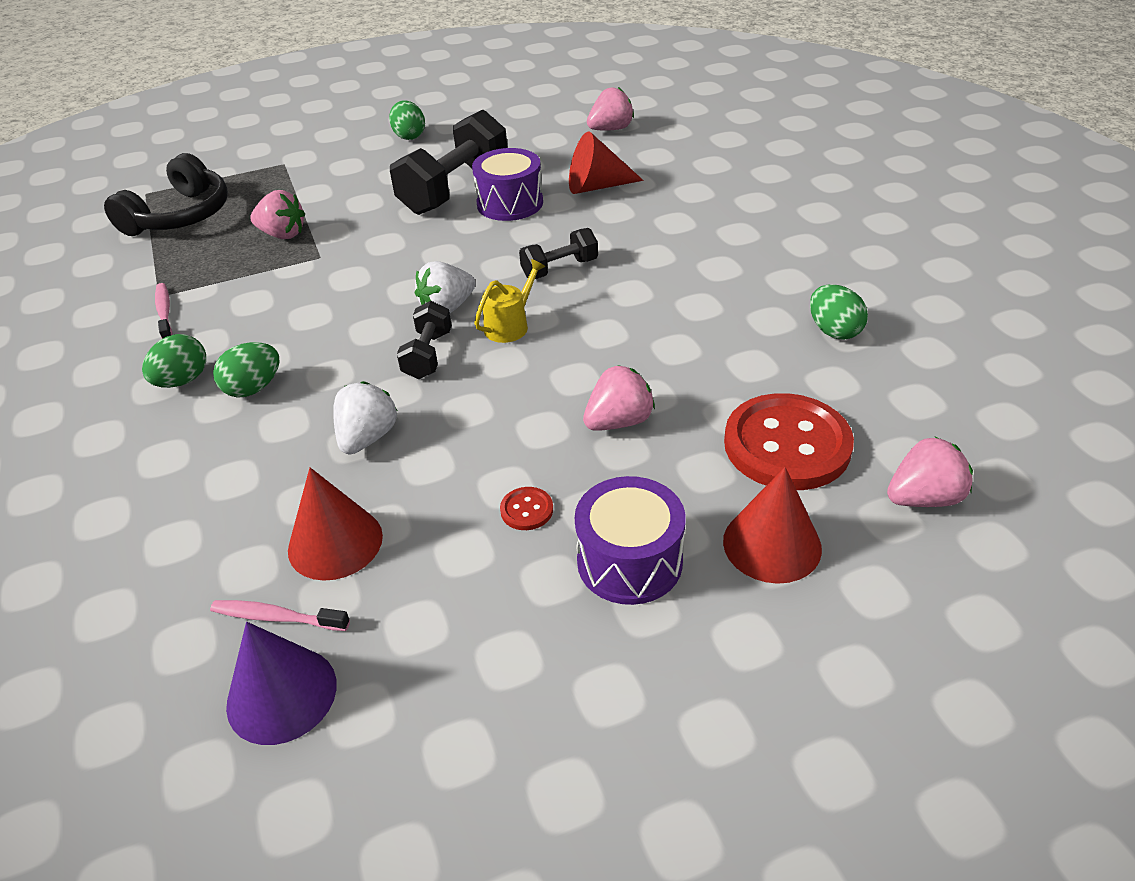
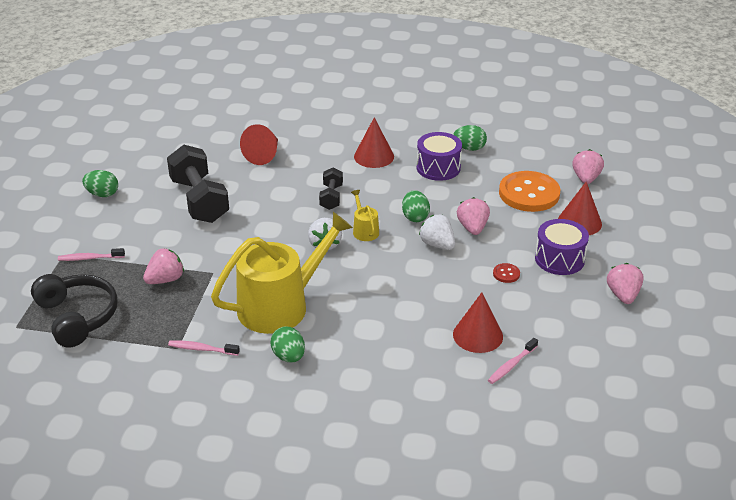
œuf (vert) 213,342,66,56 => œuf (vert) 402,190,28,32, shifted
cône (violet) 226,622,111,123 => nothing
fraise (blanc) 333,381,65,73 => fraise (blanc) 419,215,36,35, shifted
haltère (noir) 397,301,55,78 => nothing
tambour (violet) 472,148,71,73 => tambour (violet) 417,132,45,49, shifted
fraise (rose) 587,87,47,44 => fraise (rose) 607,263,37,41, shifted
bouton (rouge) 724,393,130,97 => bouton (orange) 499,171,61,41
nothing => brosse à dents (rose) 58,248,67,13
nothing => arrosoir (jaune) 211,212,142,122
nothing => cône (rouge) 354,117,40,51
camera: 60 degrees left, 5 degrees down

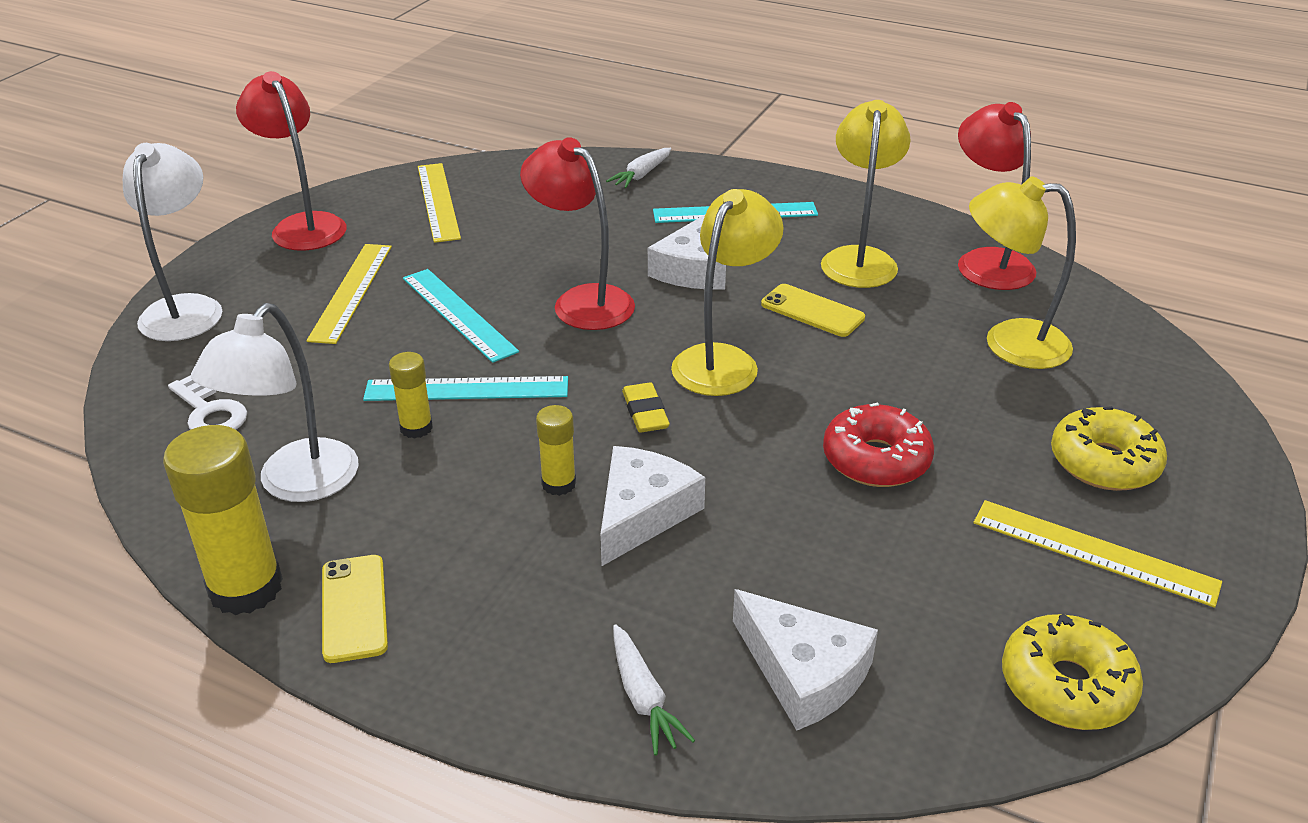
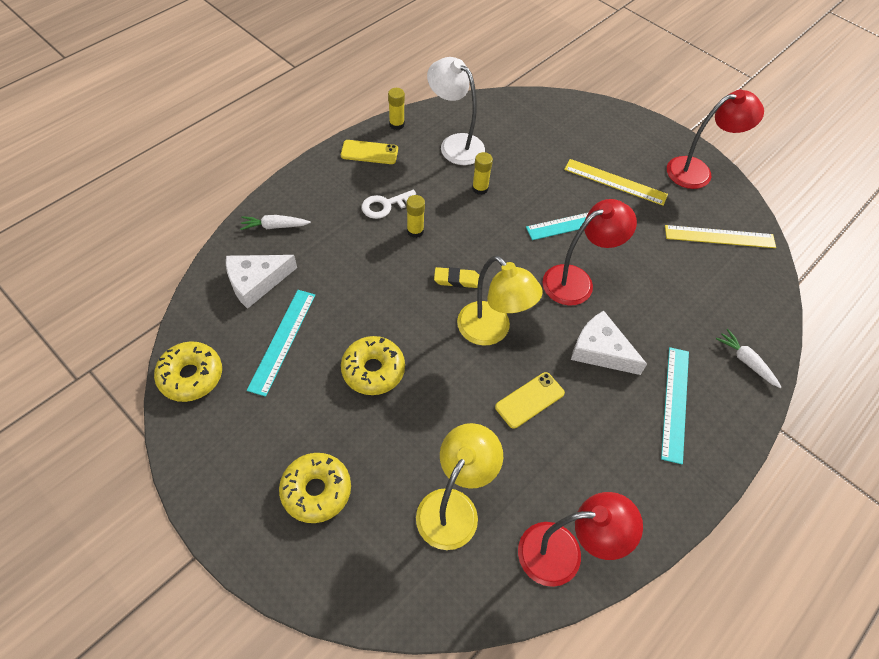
lampe (blanc) 123,143,99,198 => nothing
bâton de colle (jaune) 163,425,120,190 => bâton de colle (jaune) 388,88,17,42, x0.53
clé (blanc) 168,375,79,55 => clé (blanc) 361,190,55,29, shifted
règle (turquoise) 363,376,205,25 => règle (turquoise) 247,290,68,107, shifted
fromage (blanc) 600,446,105,120 => nothing
lampe (jaune) 821,100,90,188 => nothing
beignet (rouge) 823,402,111,85 => beignet (jaune) 341,336,64,59
règle (jaune) 974,500,248,108 => nothing
camera: 105 degrees right, 20 degrees up

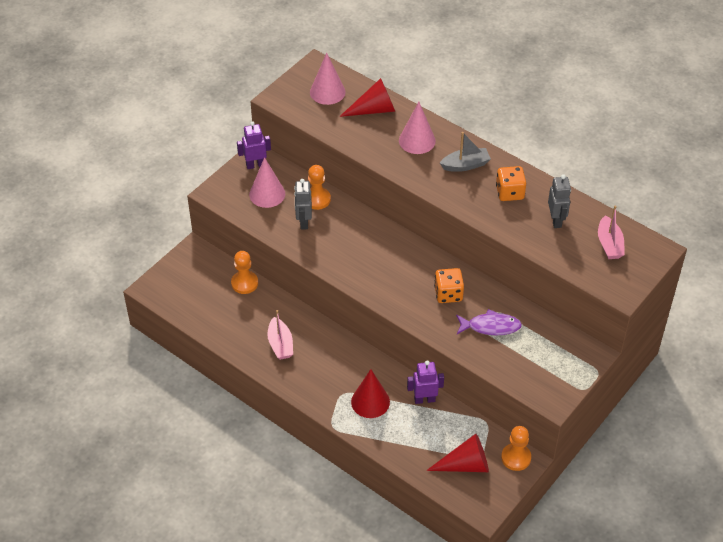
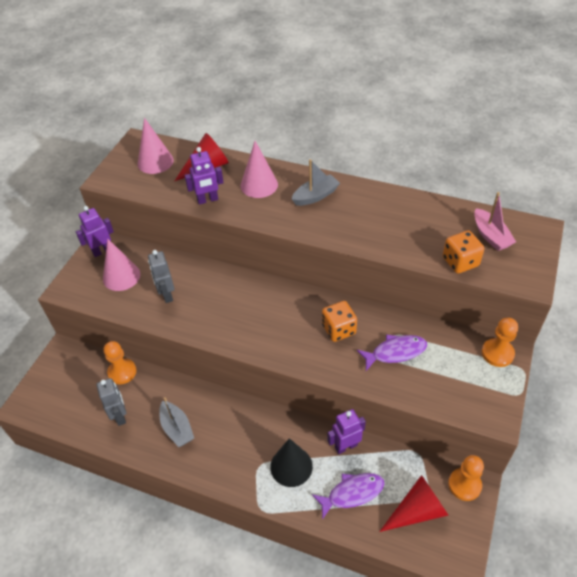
bateau (rose) 267,310,26,50 => bateau (gris) 159,397,35,50
pion (orange) 308,165,23,45 => pion (orange) 482,317,36,50, shifted
cône (rouge) 351,369,39,49 => cône (noir) 270,438,43,49
dé (orange) 496,166,30,35 => dé (orange) 443,230,41,43, shifted
robot (gris) 548,174,23,54 => robot (gris) 96,378,30,48, shifted
nothing => robot (violet) 185,147,39,58
nothing => poisson (violet) 312,473,72,47
camera: 15 degrees left, 0 degrees up

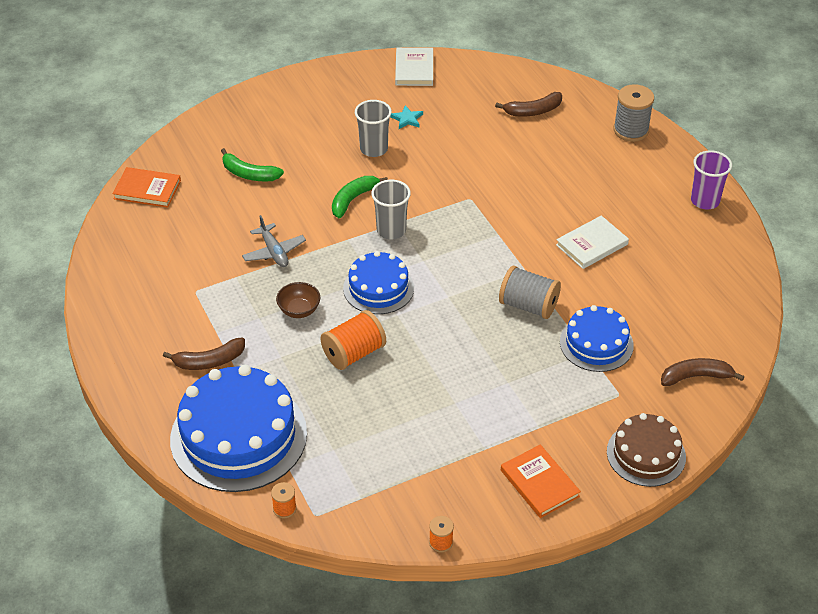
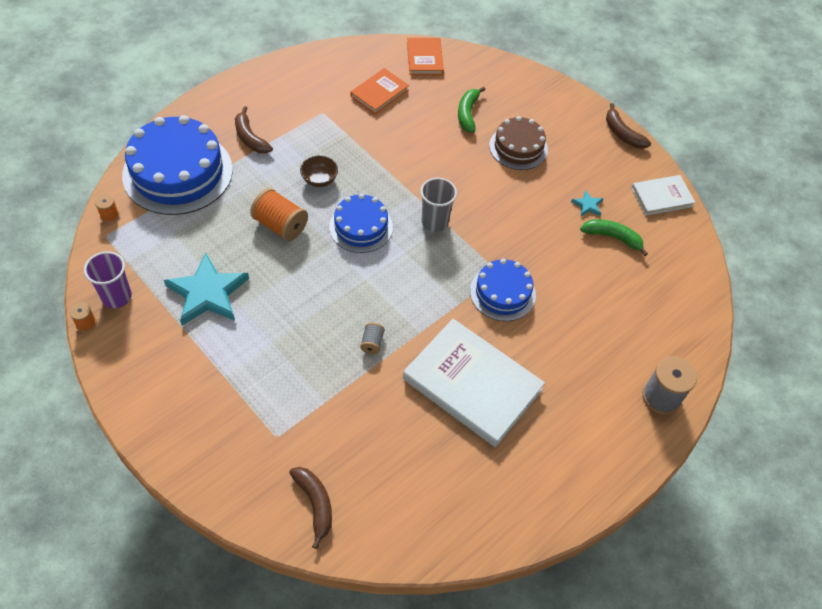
avion (gris) 242,215,64,52 => nothing
banane (vert) 332,176,56,42 => banane (vert) 580,219,68,37, shifted
gobelet (gris) 355,100,37,57 => nothing
banane (marron) 495,92,67,24 => banane (marron) 606,103,45,45, shifted
bobine (gris) 499,266,62,53 => bobine (gris) 360,322,25,32, x0.52
livre (orange) 501,444,80,74 => livre (orange) 350,68,59,46, shifted
livre (blanc) 556,216,73,53 => livre (blanc) 403,319,142,128, x1.89
gâteau (bleu) 560,305,74,67 => gâteau (bleu) 470,259,66,62, shifted
gâteau (marron) 607,413,79,74 => gâteau (marron) 489,116,59,54, shifted
gobelet (violet) 691,150,41,59 => gobelet (violet) 84,251,48,57, shifted
nothing => étoile (turquoise) 164,253,85,72
camera: 70 degrees right, 10 degrees up

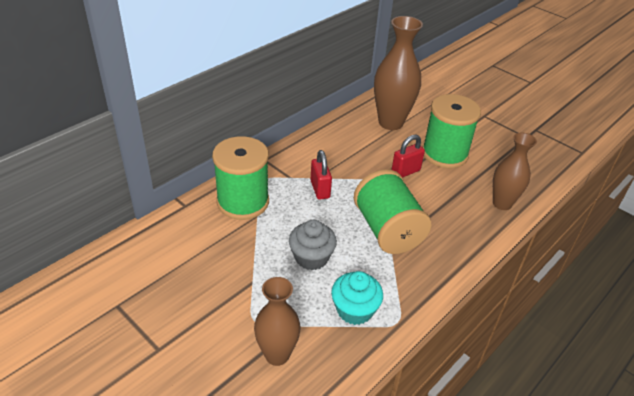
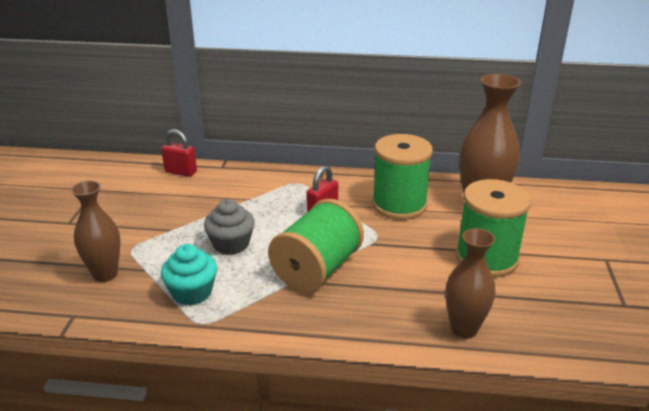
bobine (vert) 212,136,57,84 => bobine (vert) 372,134,61,86, shifted
cadenas (rouge) 392,135,33,43 => cadenas (rouge) 161,129,36,48, shifted
camera: 55 degrees right, 10 degrees down

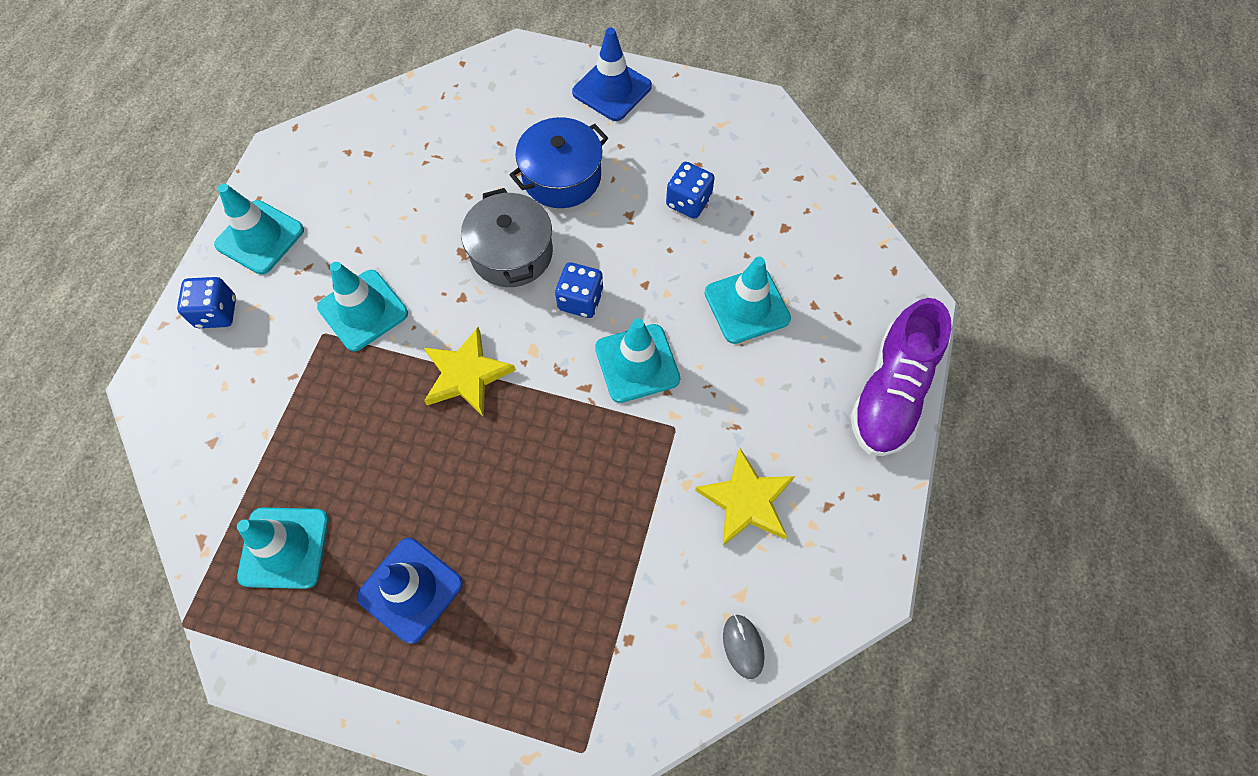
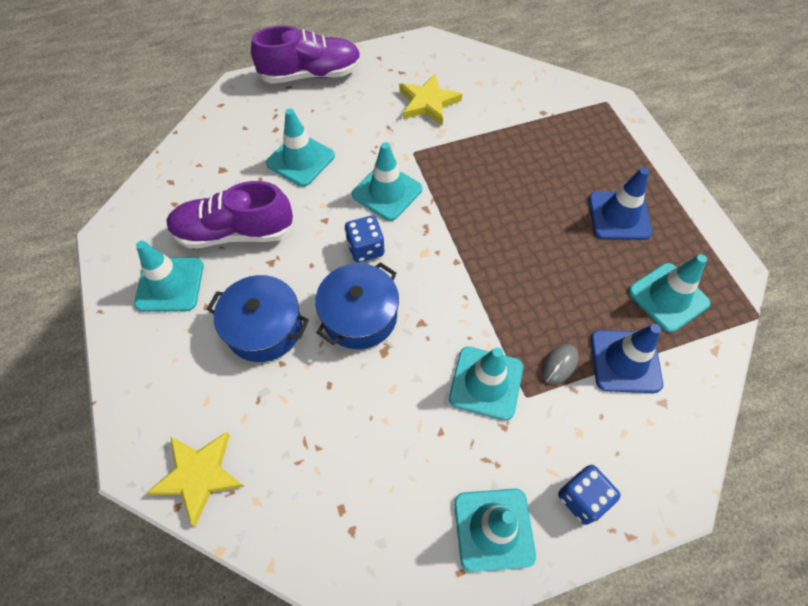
étoile (jaune) 424,327,92,90 => étoile (jaune) 147,432,98,94, shifted
marmite (gris) 461,188,92,99 => marmite (bleu) 315,262,84,87
cône de chantier (bleu) 572,27,80,94 => cône de chantier (bleu) 591,324,72,69, shifted
dé (bleu) 666,162,49,57 => chaussure (violet) 167,181,128,67
souris (gris) 723,614,42,65 => souris (gris) 541,344,38,41, shifted
nothing => cône de chantier (turquoise) 134,241,70,71
camera: 125 degrees left, 5 degrees down

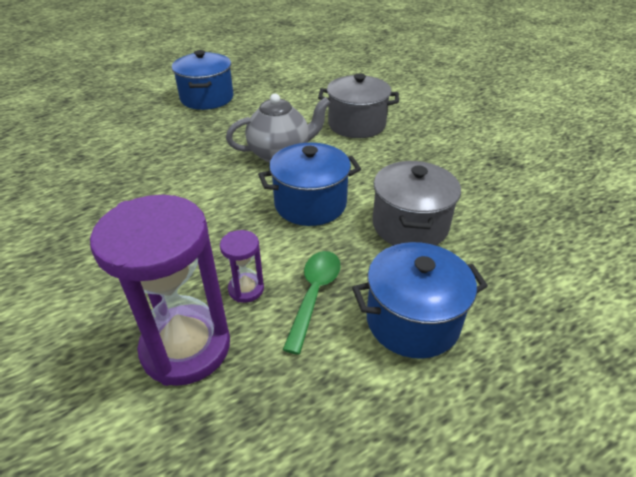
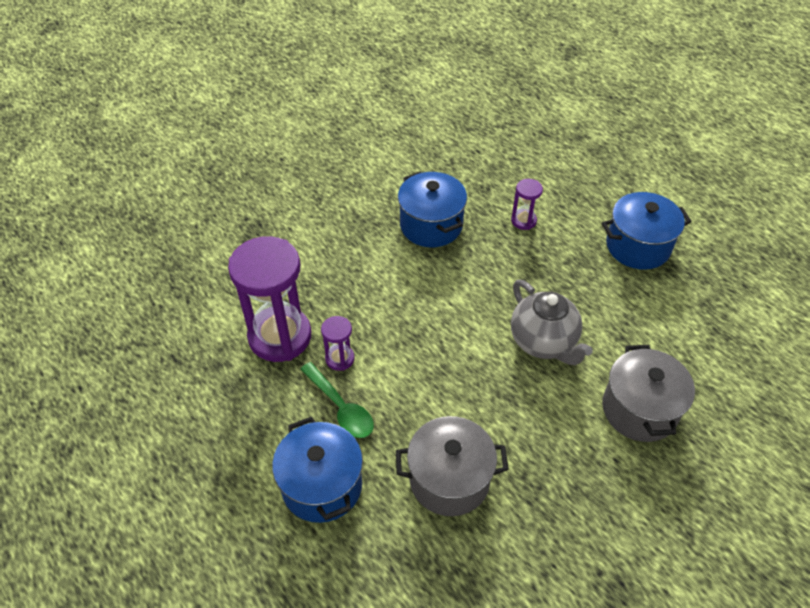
marmite (bleu) 258,143,103,83 => marmite (bleu) 398,171,69,76, shifted
cuillère (vert) 283,251,58,104 => cuillère (vert) 300,362,74,76, 45 degrees clockwise
nothing => sablier (violet) 511,179,32,51
camera: 80 degrees right, 10 degrees up

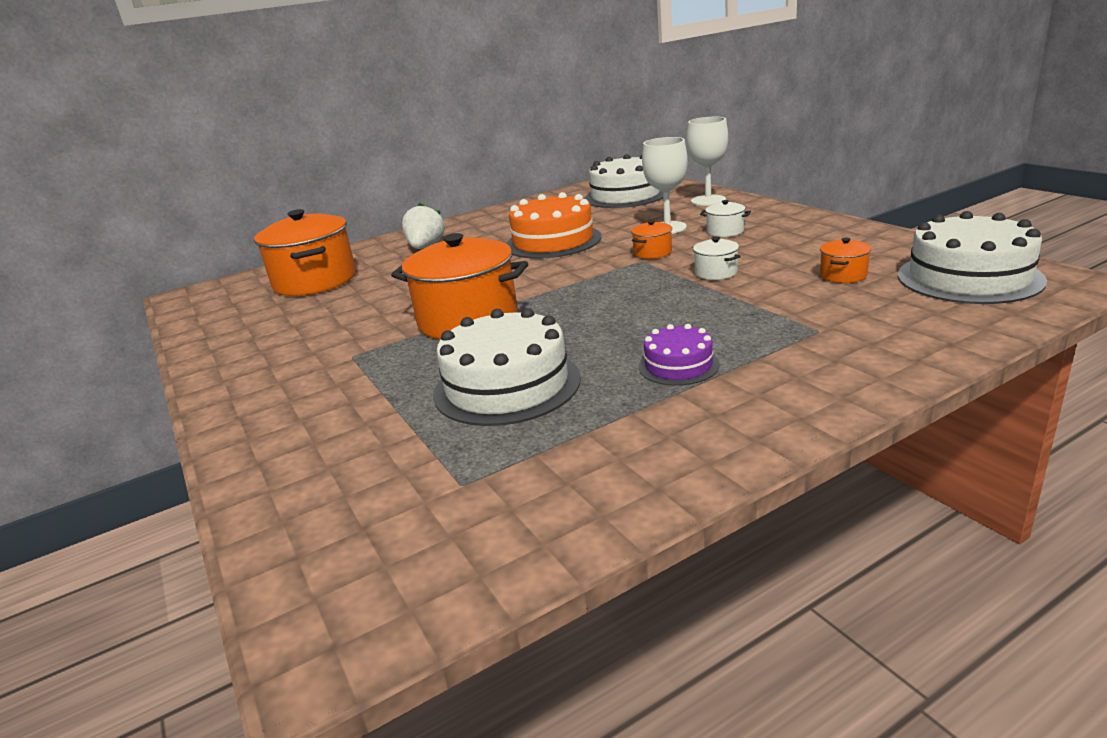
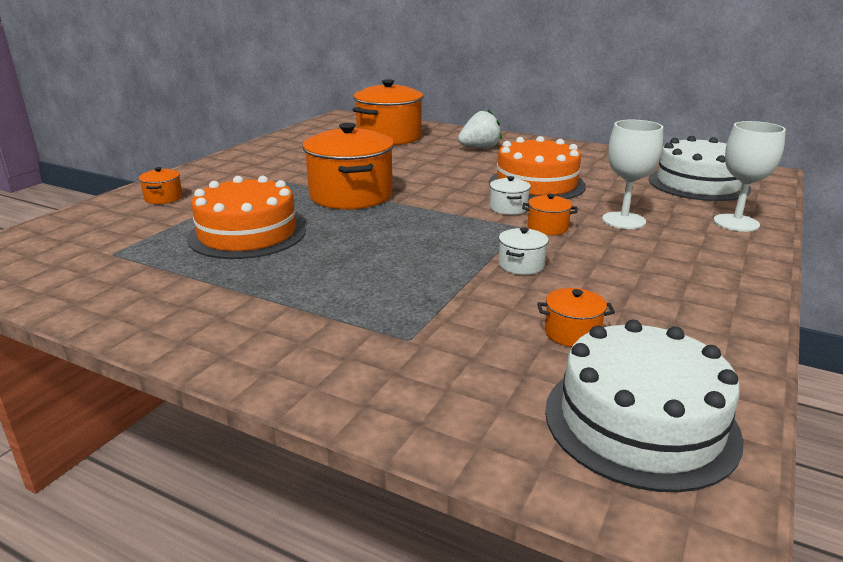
gâteau (blanc) 433,308,148,118 => gâteau (orange) 187,176,119,83
gâteau (violet) 639,324,81,62 => nothing
marmite (blanc) 700,200,51,37 => marmite (blanc) 490,176,41,39, shifted
nothing => marmite (orange) 139,167,43,37
camera: 55 degrees right, 0 degrees up

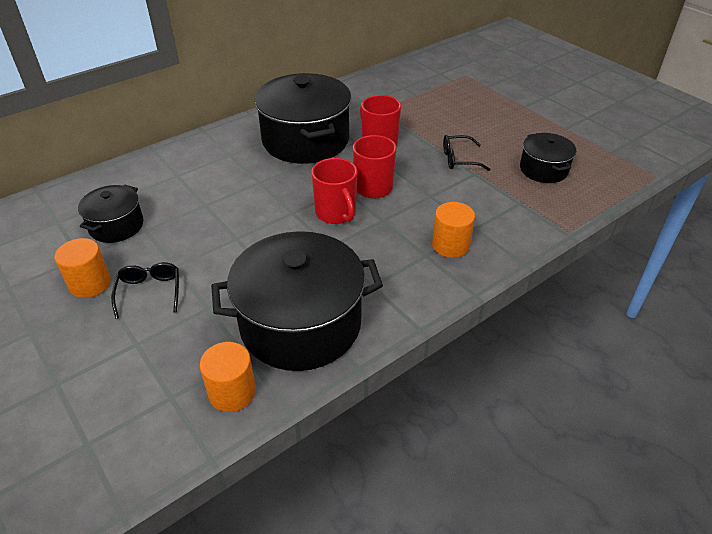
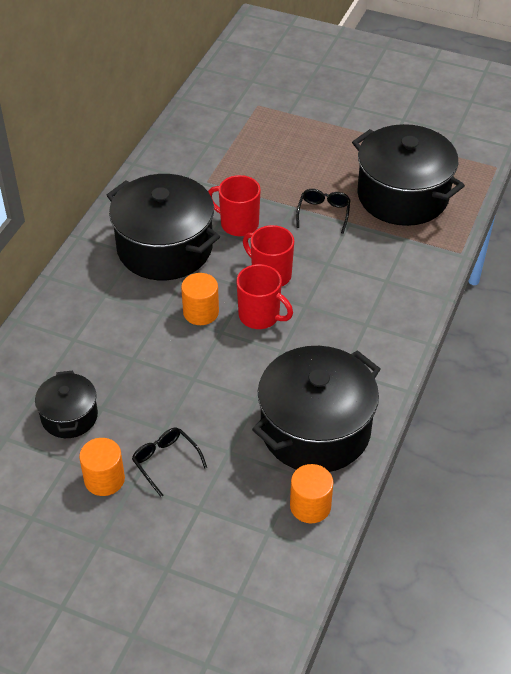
cylindre (orange) 432,202,43,56 => cylindre (orange) 181,273,38,52, shifted
lunettes (noir) 443,135,48,36 => lunettes (noir) 296,189,54,45, 135 degrees clockwise
marmite (noir) 520,133,56,50 => marmite (noir) 352,124,113,102, x1.92
camera: 30 degrees left, 5 degrees up

